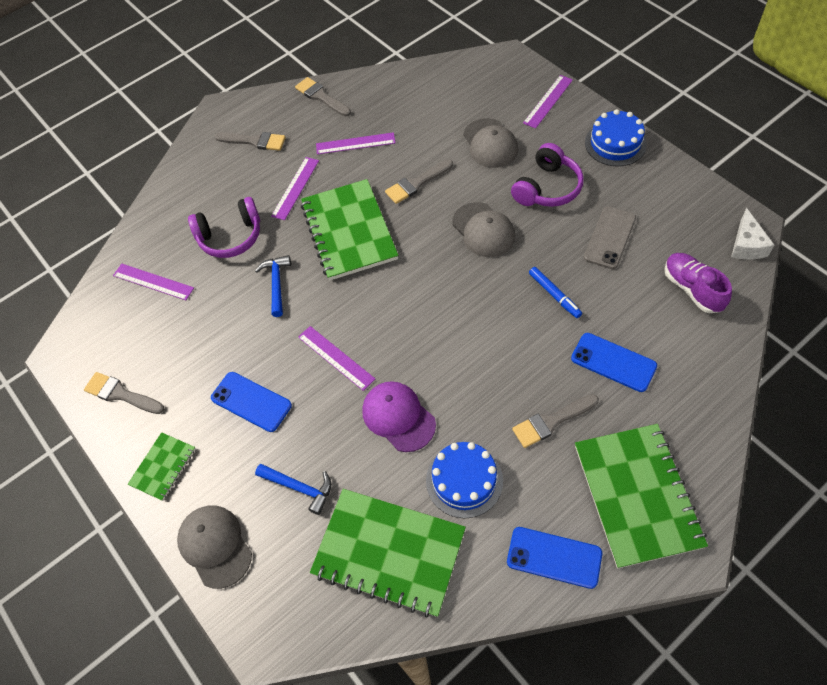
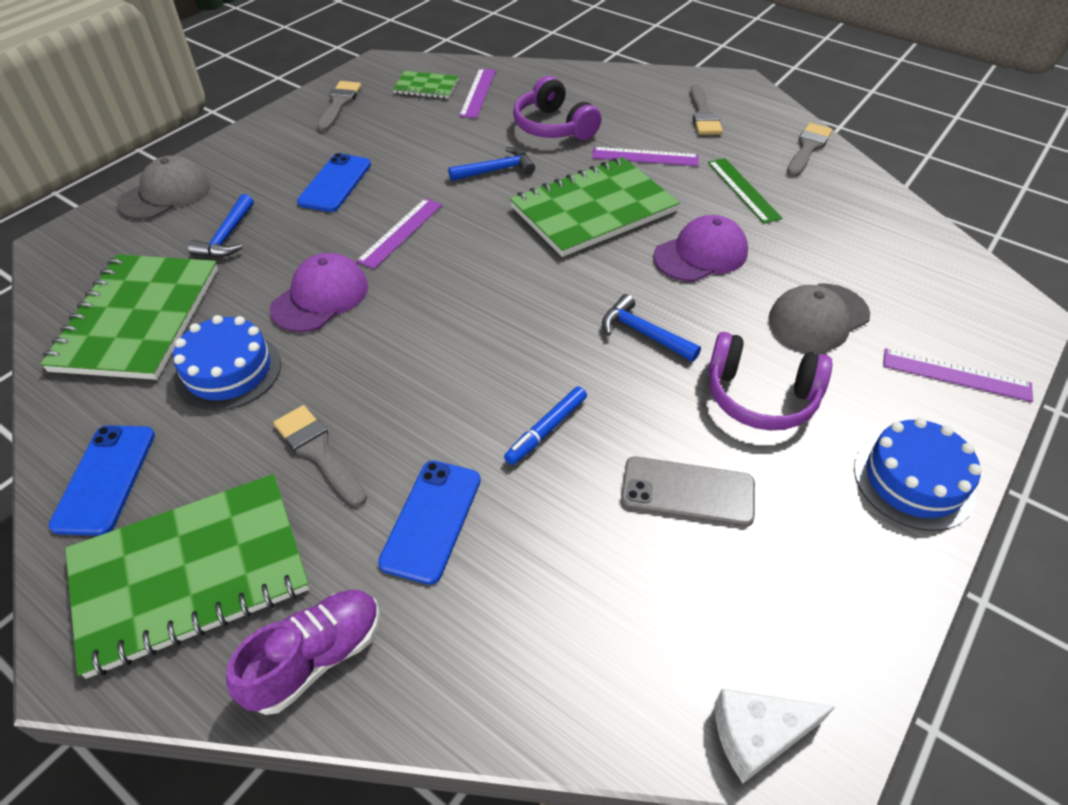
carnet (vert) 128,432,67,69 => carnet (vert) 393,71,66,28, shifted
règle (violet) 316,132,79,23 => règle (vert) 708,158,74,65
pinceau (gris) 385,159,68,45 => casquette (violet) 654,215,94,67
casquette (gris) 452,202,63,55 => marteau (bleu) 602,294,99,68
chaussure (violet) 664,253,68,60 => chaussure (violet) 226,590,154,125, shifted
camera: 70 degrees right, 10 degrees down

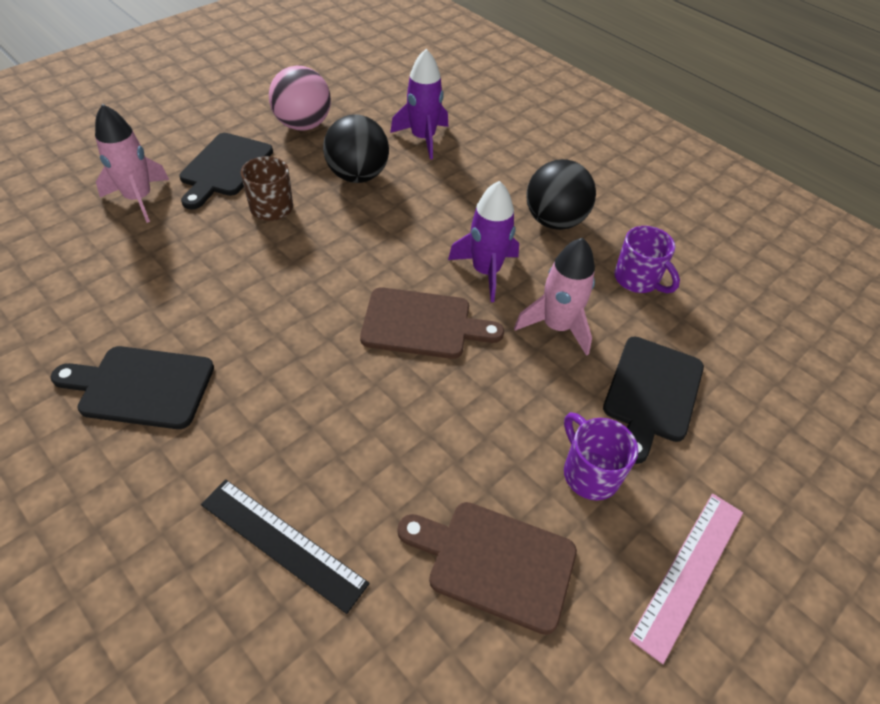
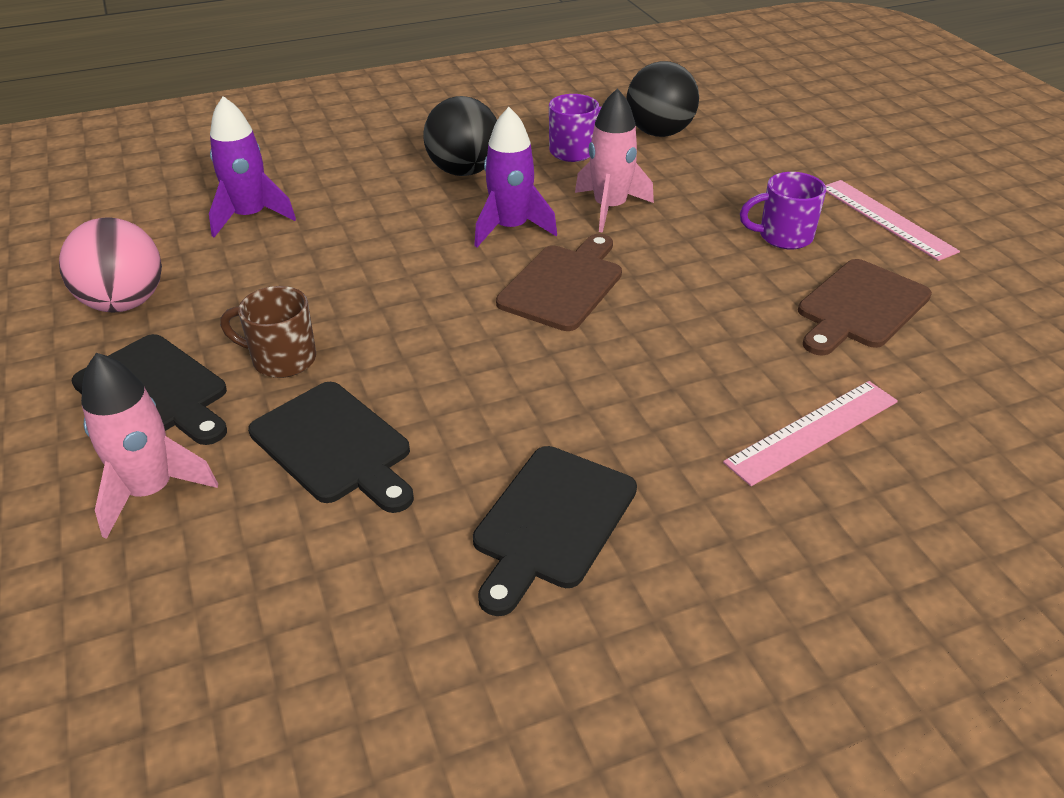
règle (noir) 201,479,169,135 => règle (rose) 723,381,175,105
balle (noir) 323,114,66,69 => balle (noir) 627,61,72,76, shifted
planche à découper (noir) 603,337,101,127 => planche à découper (noir) 248,382,166,131, shifted
camera: 65 degrees left, 10 degrees down

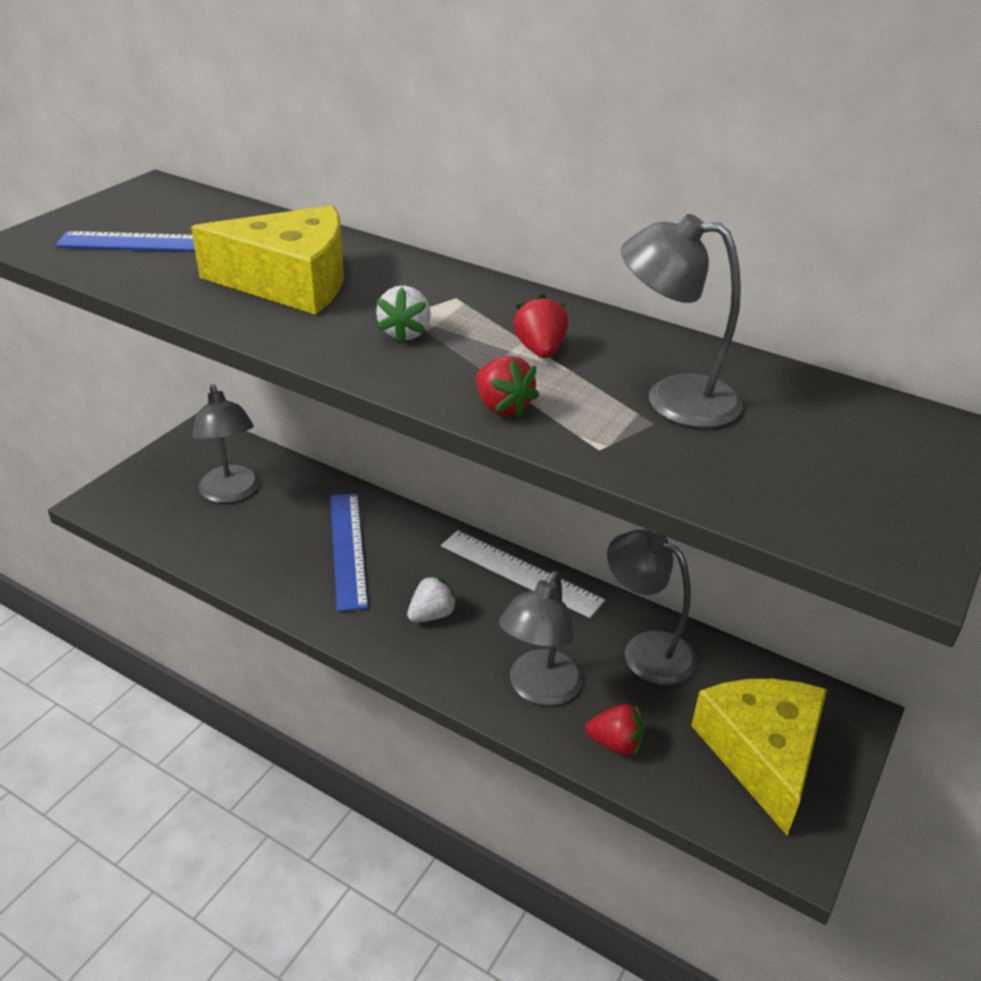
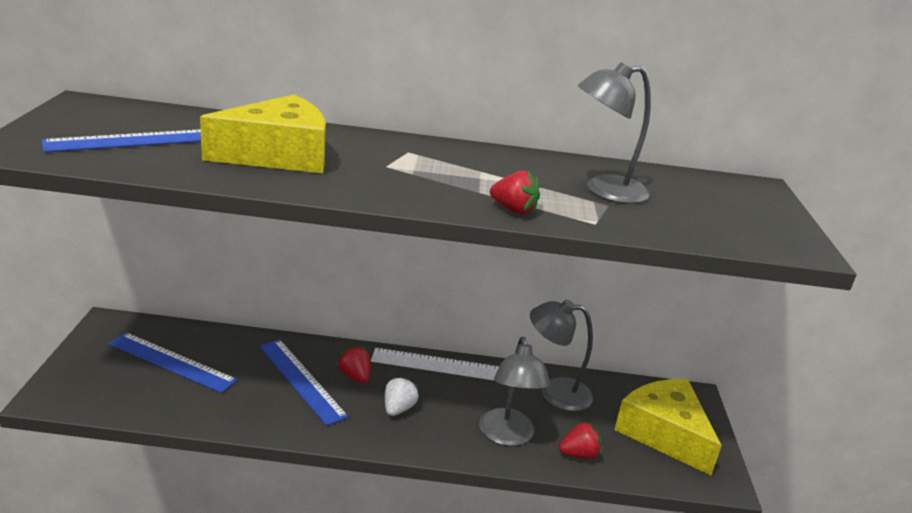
lampe (gris) 192,384,68,119 => règle (bleu) 109,332,128,61
fraise (blanc) 376,285,55,58 => nothing
fraise (rouge) 513,294,55,64 => fraise (rouge) 336,345,35,38, shifted
camera: 30 degrees left, 10 degrees down

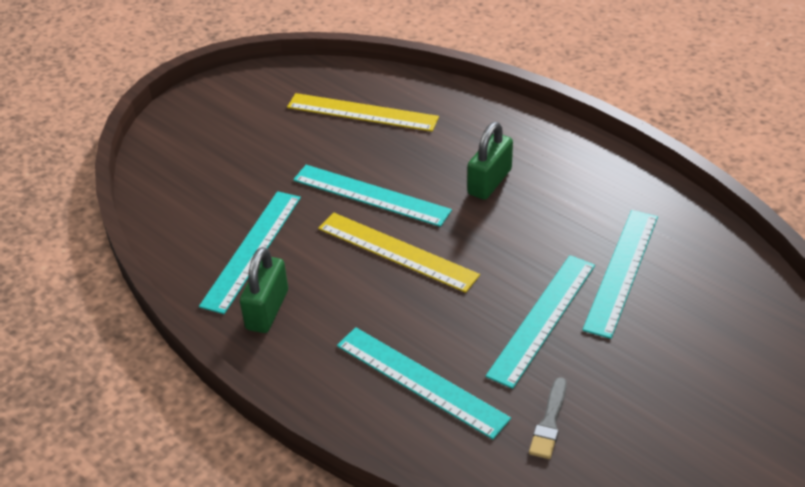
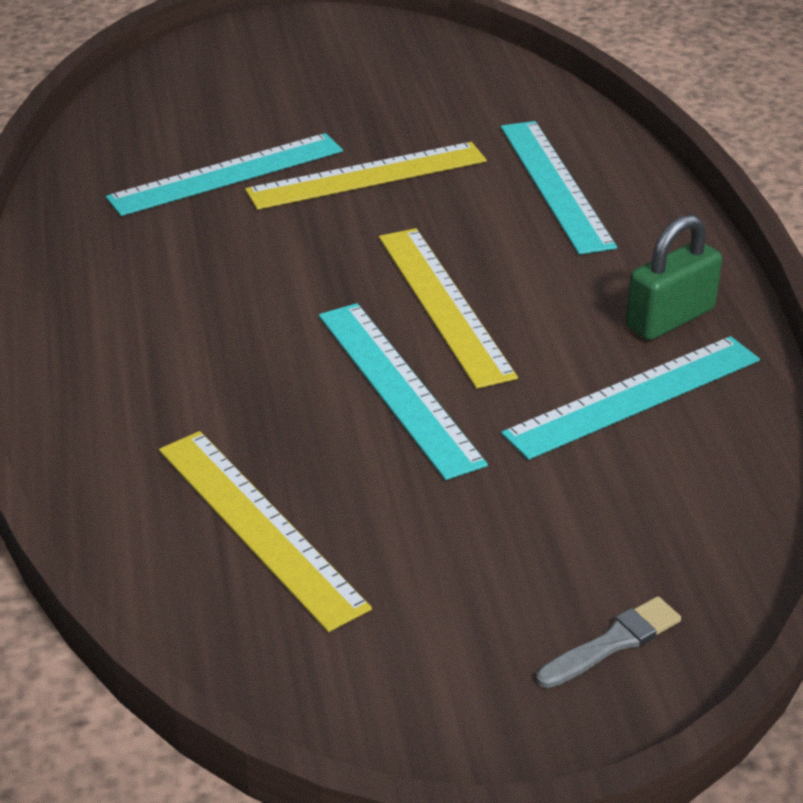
cadenas (vert) 467,122,46,78 => nothing
règle (turquoise) 486,255,109,134 => règle (jaune) 245,142,242,68
pinceau (gris) 529,377,38,82 => pinceau (gris) 536,596,145,92, shifted
camera: 145 degrees left, 5 degrees down

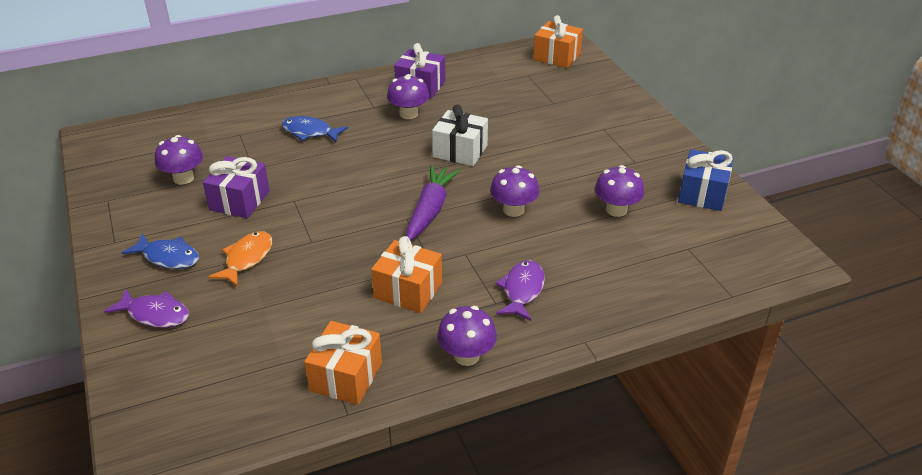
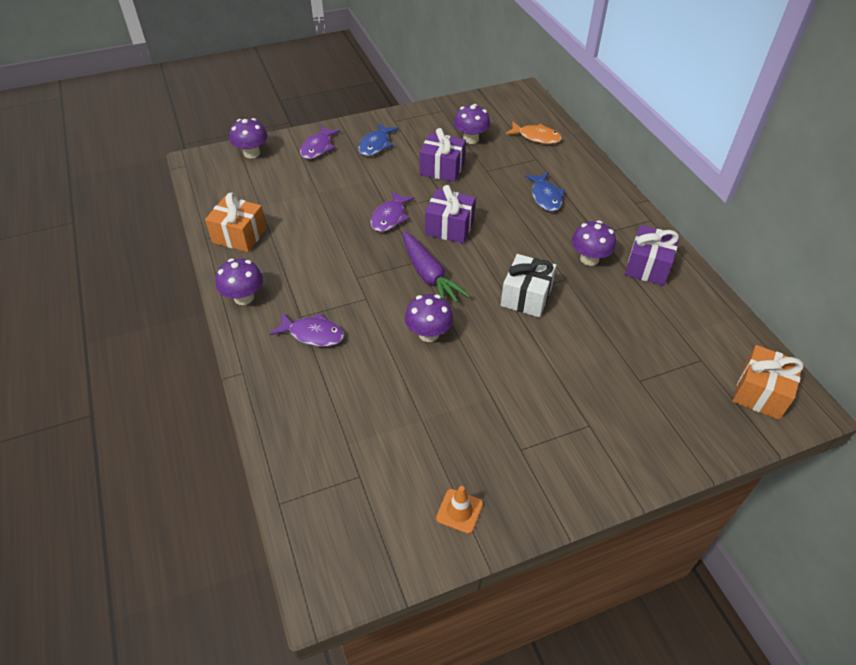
poisson (orange) 208,231,64,56 => poisson (orange) 505,121,57,23, shifted
poisson (bleu) 282,116,66,26 => poisson (bleu) 525,172,40,39, 150 degrees clockwise
cadeau (orange) 371,236,71,77 => nothing
carotte (violet) 406,165,55,76 => carotte (violet) 402,231,68,72, 45 degrees clockwise
champignon (violet) 595,165,49,52 => champignon (violet) 229,118,39,40, shifted
cadeau (bleu) 678,149,55,62 => cône de chantier (orange) 436,486,47,48
nothing => poisson (violet) 370,191,45,41
nothing => cadeau (violet) 425,185,51,59
camera: 90 degrees right, 10 degrees up

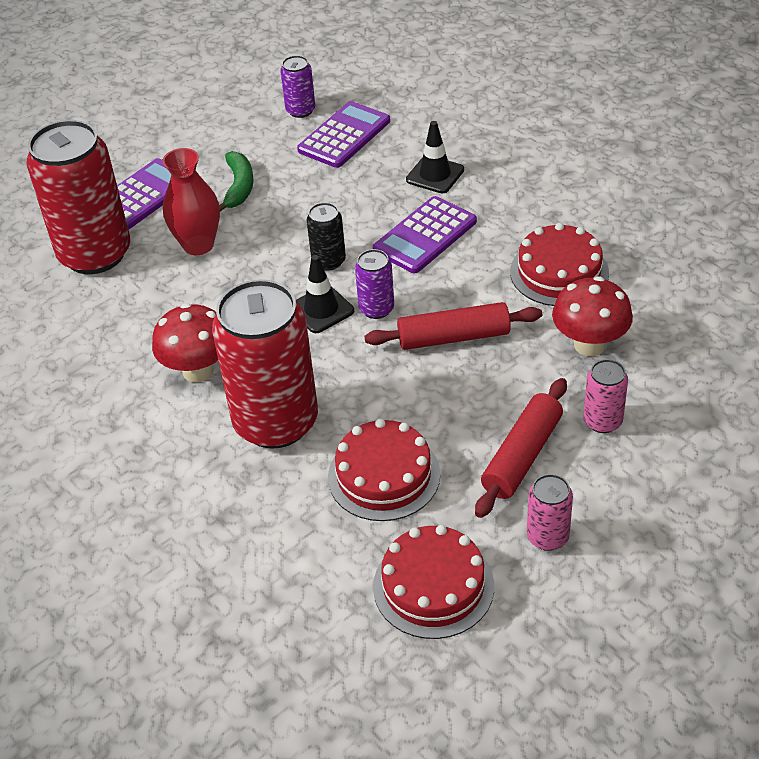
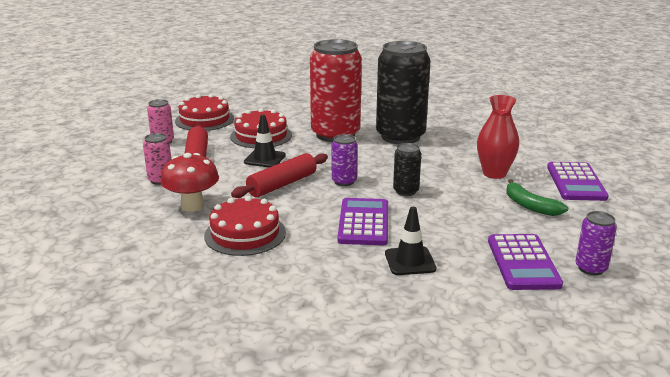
canette (rouge) 26,120,104,154 => nothing
champignon (rouge) 152,303,66,80 => canette (noir) 376,41,55,103
cône de chantier (noir) 296,255,58,78 => cône de chantier (noir) 244,115,42,52, shifted
camera: 140 degrees right, 20 degrees down

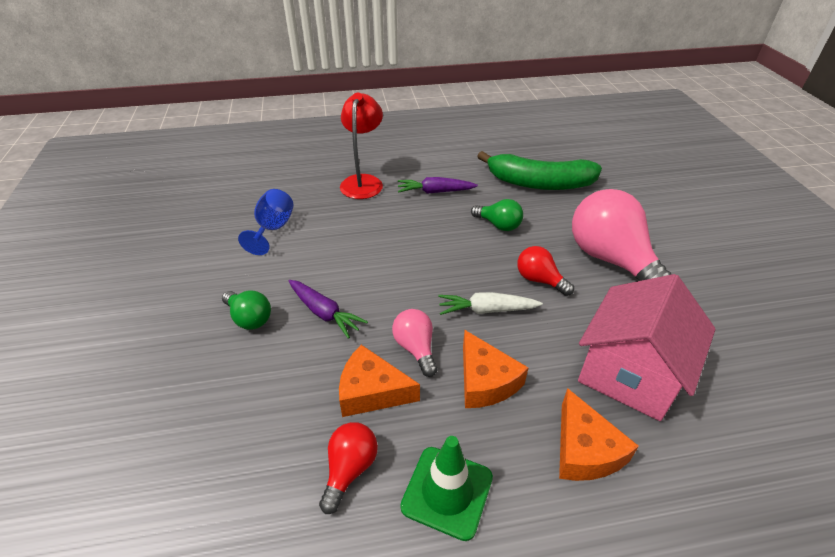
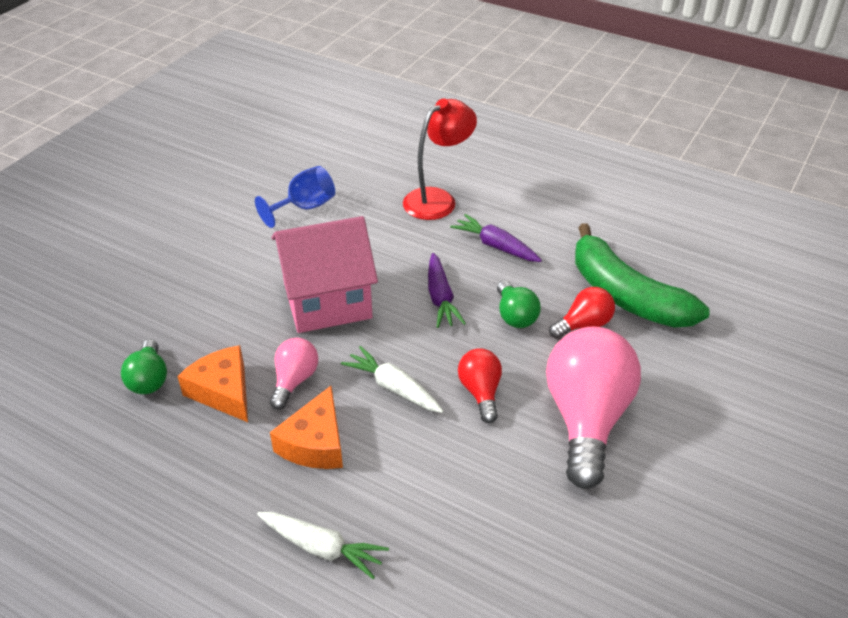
ampoule (vert) 222,291,49,39 => ampoule (vert) 121,339,46,55, shifted
carotte (violet) 289,280,79,59 => carotte (violet) 428,253,38,75, shifted
ampoule (rouge) 319,422,59,92 => ampoule (rouge) 549,287,66,52, shifted
cône de chantier (vert) 400,436,93,105 => nothing
fromage (orange) 559,388,80,93 => carotte (blanc) 257,512,132,67
maison (rose) 578,274,138,147 => maison (rose) 271,216,107,117, shifted
camera: 40 degrees right, 0 degrees up

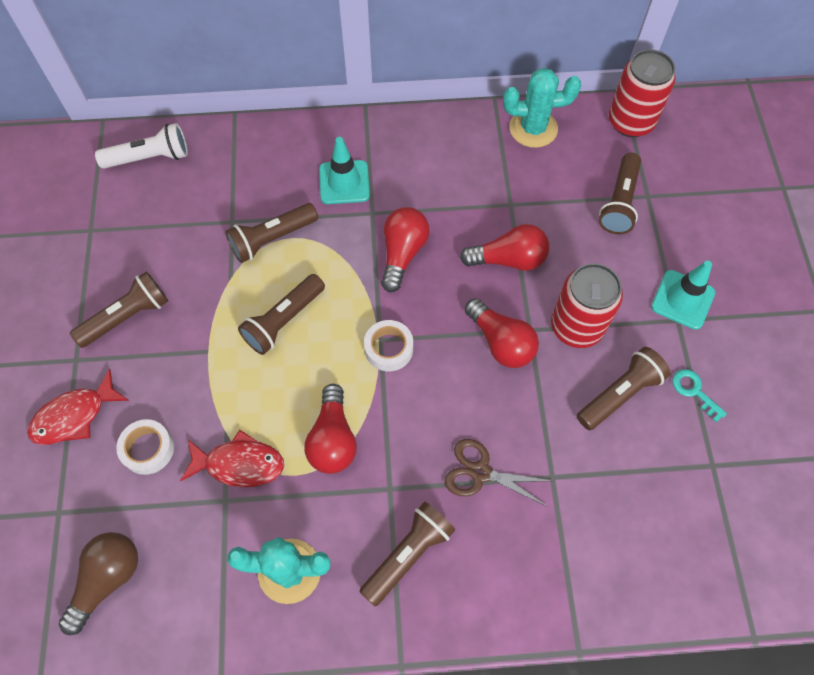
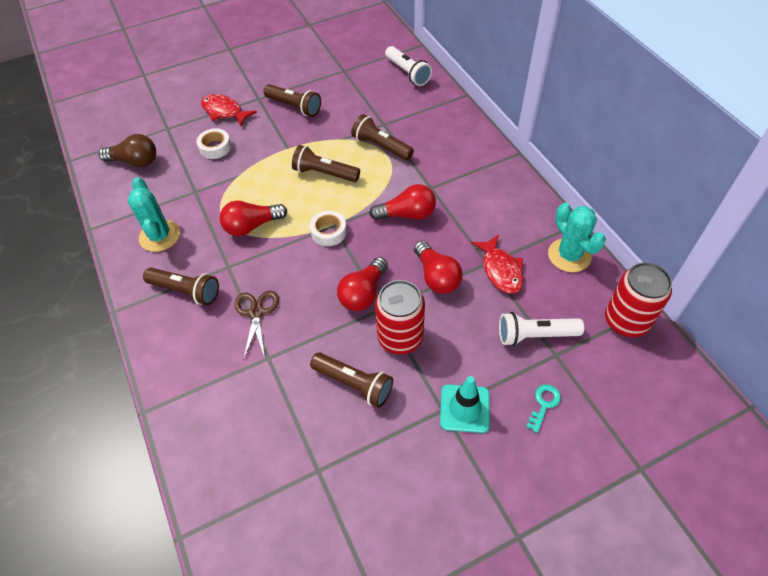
poisson (rouge) 180,430,104,57 => poisson (rouge) 471,234,53,60, shifted
cône de chantier (turquoise) 319,137,51,67 => nothing
lampe de poche (marron) 599,153,42,81 => lampe de poche (blanc) 499,312,85,34
clé (turquoise) 672,369,55,53 => clé (turquoise) 526,384,35,49, shifted
camera: 70 degrees right, 10 degrees down

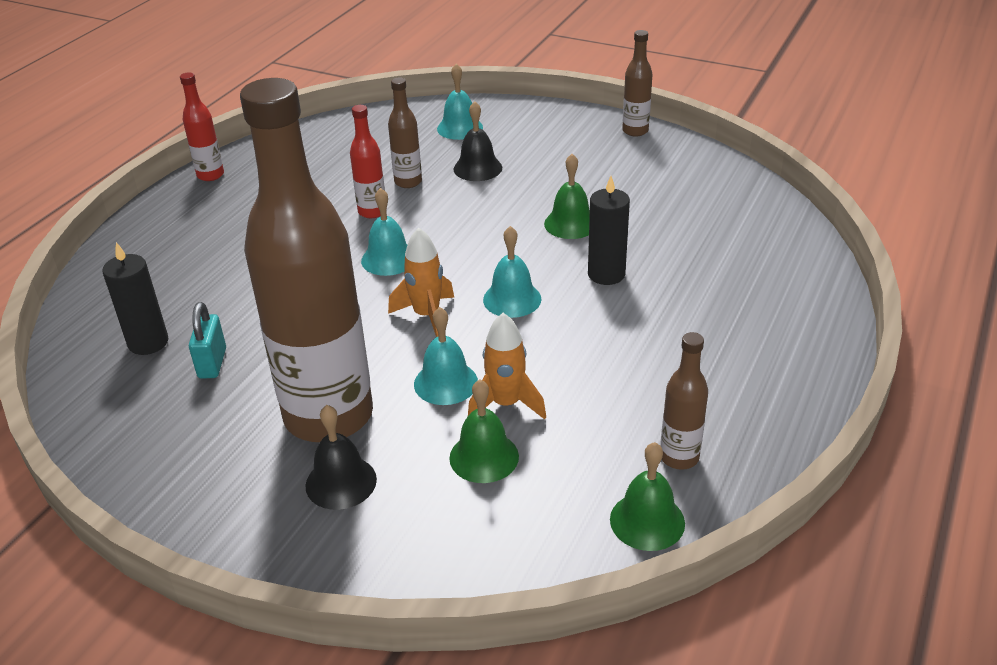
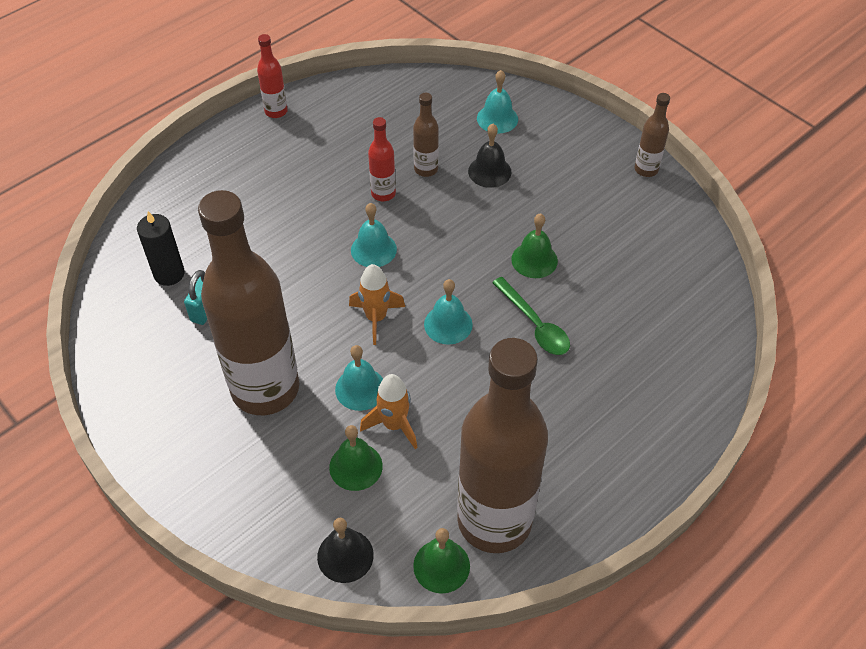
cloche (noir) 306,405,71,105 => cloche (noir) 317,517,57,66, shifted
bougie (noir) 588,176,42,109 => cuillère (vert) 492,277,78,78
bouteille (marron) 661,332,47,138 => bouteille (marron) 457,338,91,215, x2.43
camera: 20 degrees right, 15 degrees up

